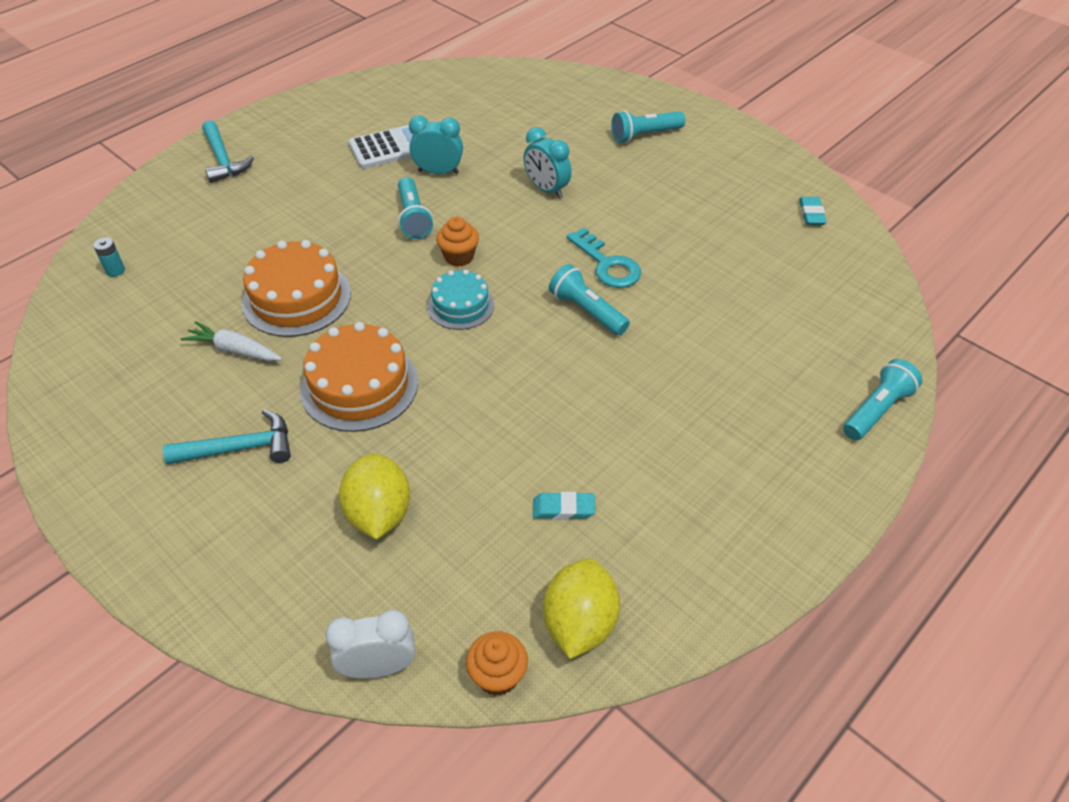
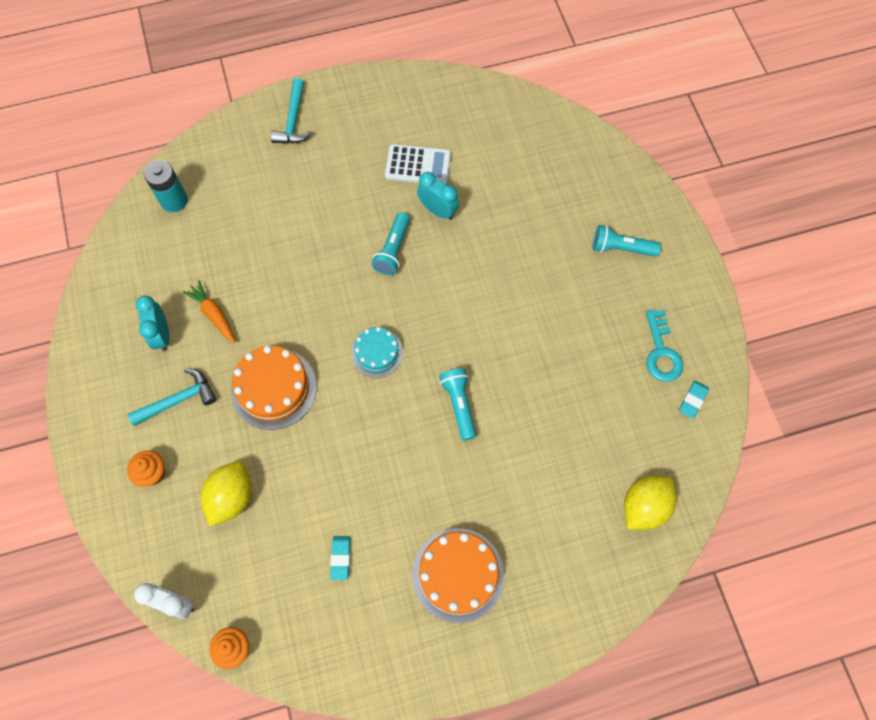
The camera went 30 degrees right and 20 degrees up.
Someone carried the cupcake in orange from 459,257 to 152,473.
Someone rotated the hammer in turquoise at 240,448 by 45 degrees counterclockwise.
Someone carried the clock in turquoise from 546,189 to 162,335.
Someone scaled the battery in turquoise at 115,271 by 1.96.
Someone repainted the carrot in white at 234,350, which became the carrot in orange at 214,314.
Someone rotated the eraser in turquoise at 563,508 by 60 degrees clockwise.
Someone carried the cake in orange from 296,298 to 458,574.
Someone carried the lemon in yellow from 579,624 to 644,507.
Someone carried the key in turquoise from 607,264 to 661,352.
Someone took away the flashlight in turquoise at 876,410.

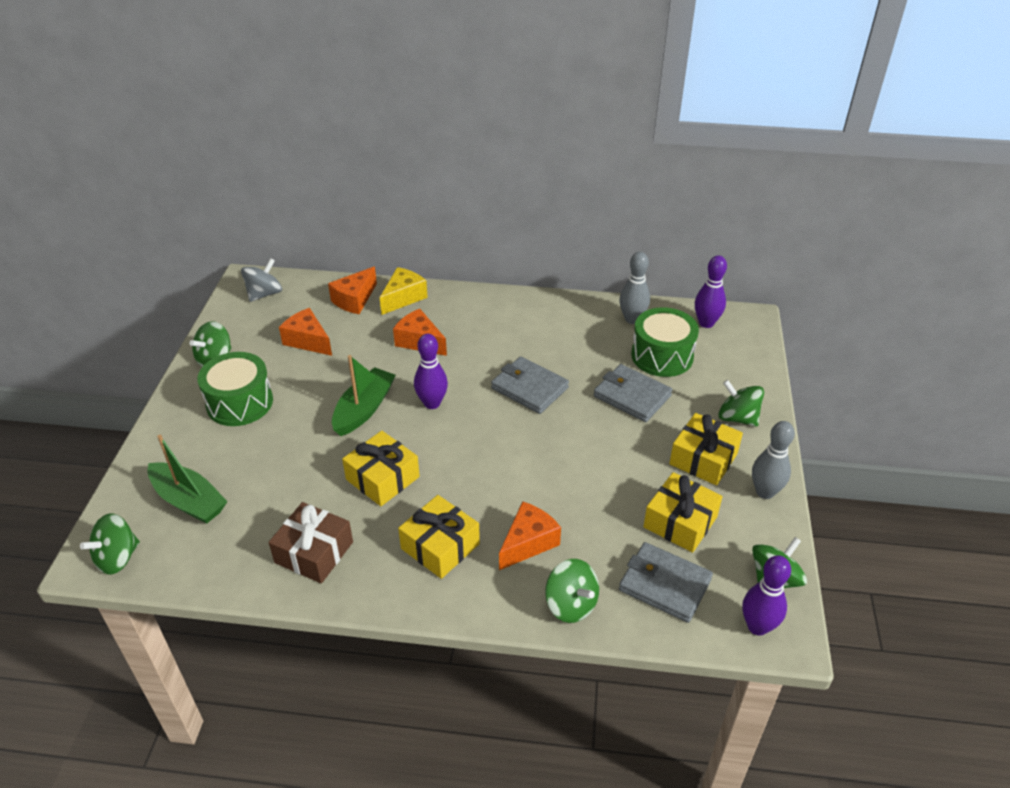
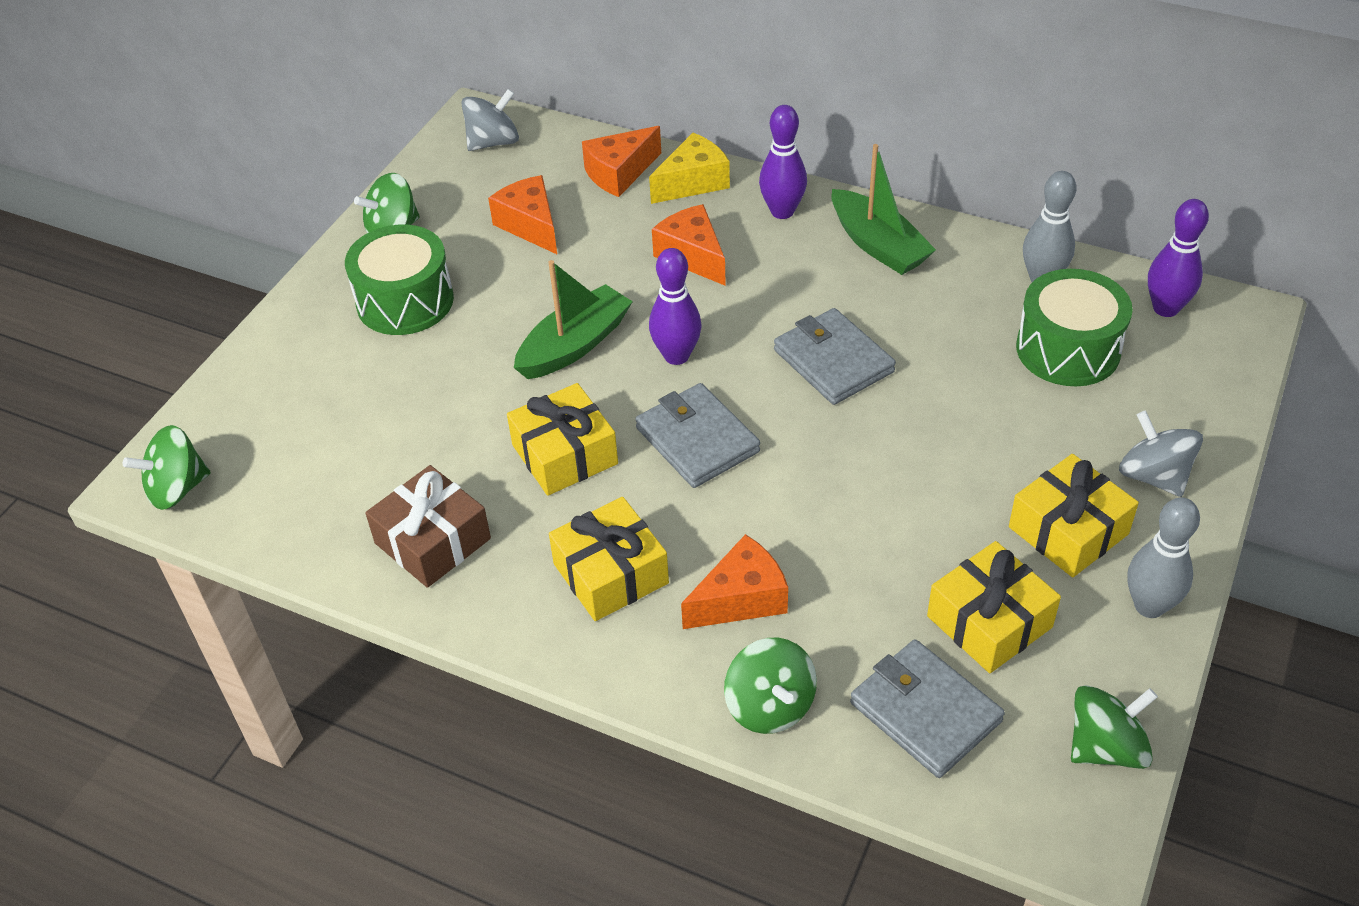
The camera went 20 degrees right and 5 degrees up.
Someone carried the wallet in grey from 632,396 to 697,440.
Someone carried the bowling pin in purple from 757,626 to 782,211.
Someone carried the boat in green from 189,501 to 878,245.
Someone repainted the spinning top in green at 737,418, which became the spinning top in grey at 1153,476.

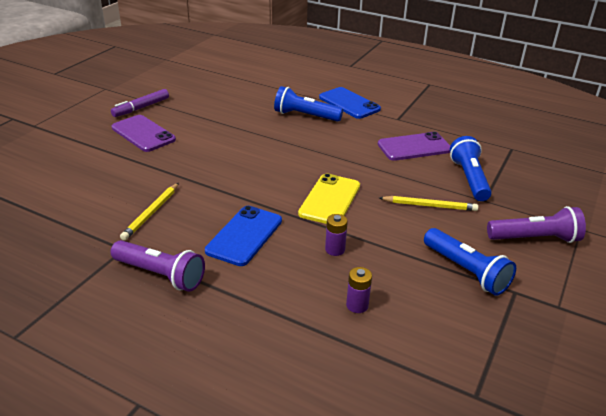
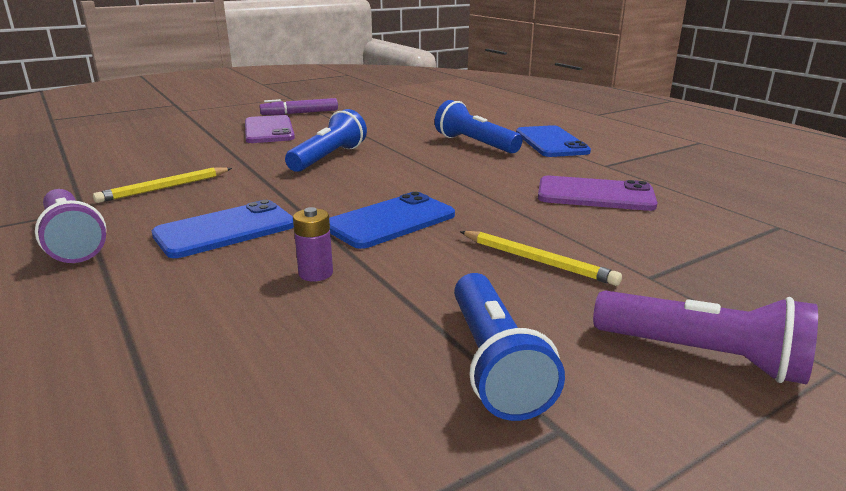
The camera went 30 degrees right and 10 degrees down.
Someone carried the flashlight in blue from 469,179 to 328,158.
Someone repainted the phone in yellow at 330,199, which became the phone in blue at 390,221.
Someone took away the battery in purple at 357,305.

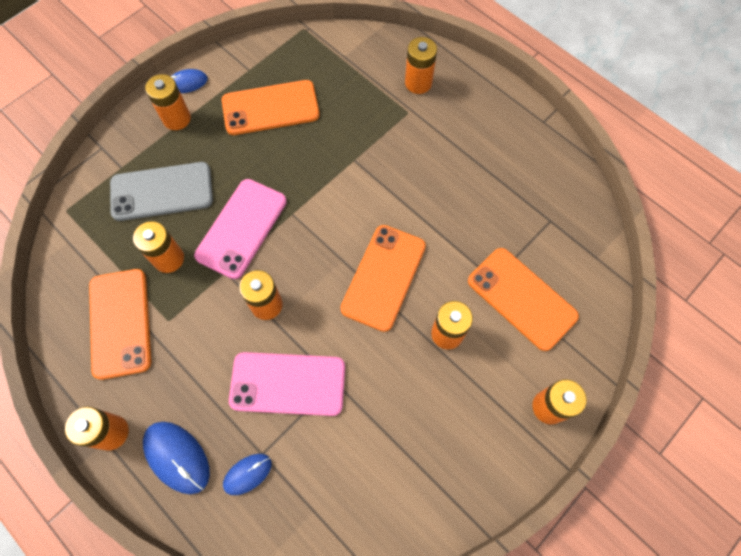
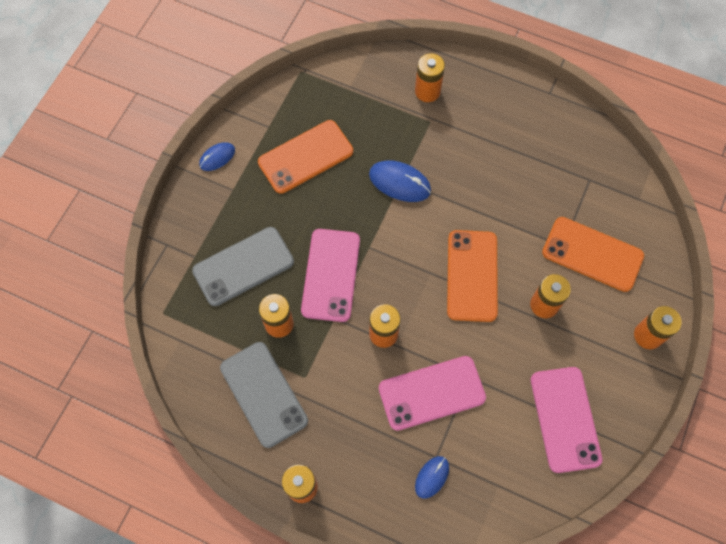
The camera went 20 degrees left and 0 degrees up.
Someone repainted the phone in orange at 120,323, which became the phone in grey at 263,394.
Someone carried the mouse in blue from 177,457 to 399,182.
Someone put down the phone in pink at 565,419.
Someone took away the battery in orange at 177,119.

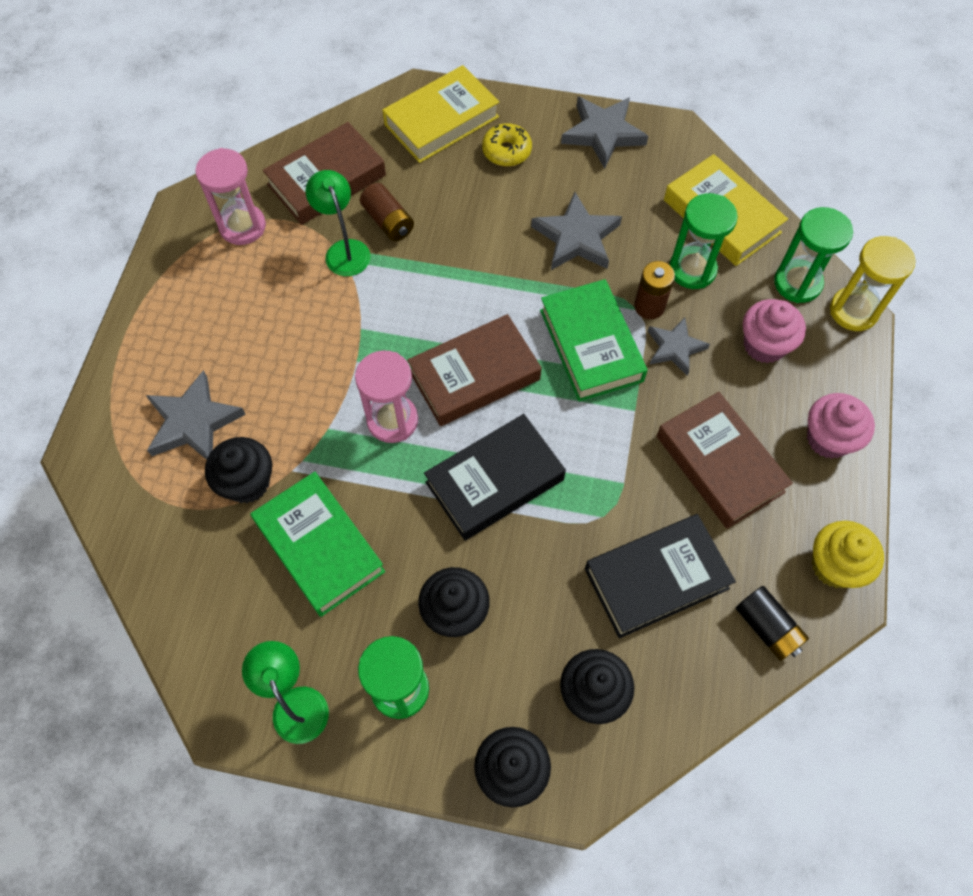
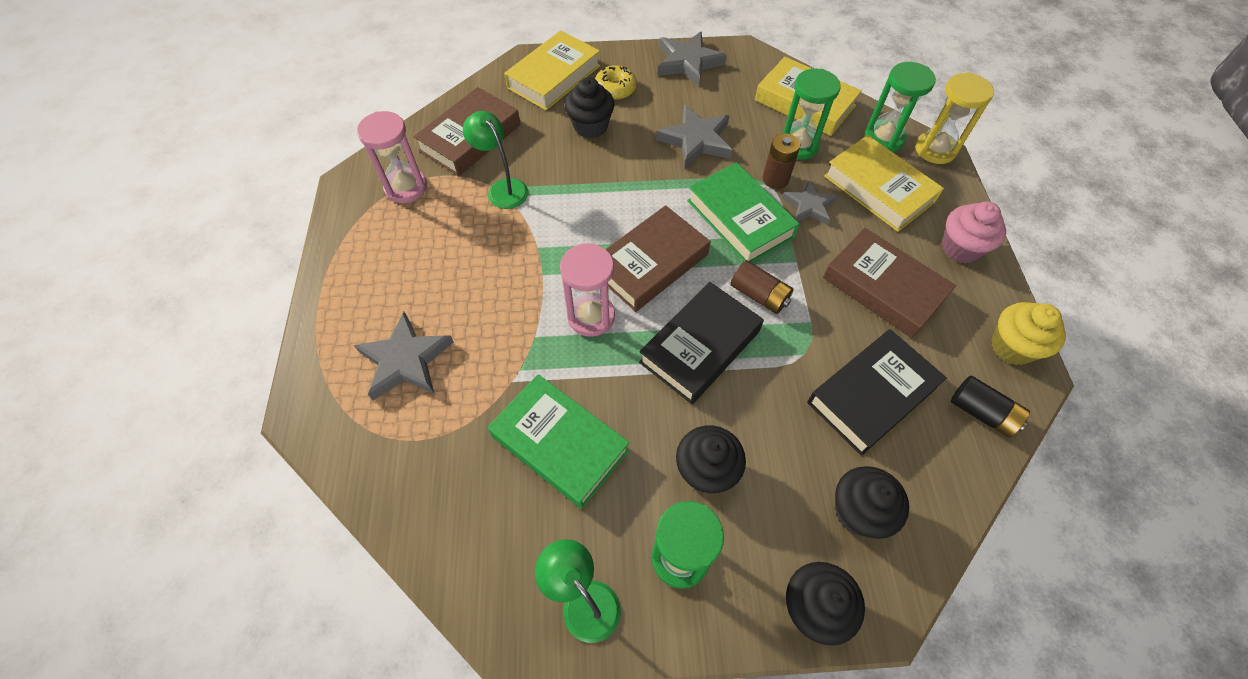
The camera went 15 degrees left and 5 degrees down.
Someone carried the cupcake in black from 247,482 to 590,126.
Someone carried the battery in brown from 388,221 to 759,295.
Someone swapped the cupcake in pink at 764,345 for the book in yellow at 878,189.

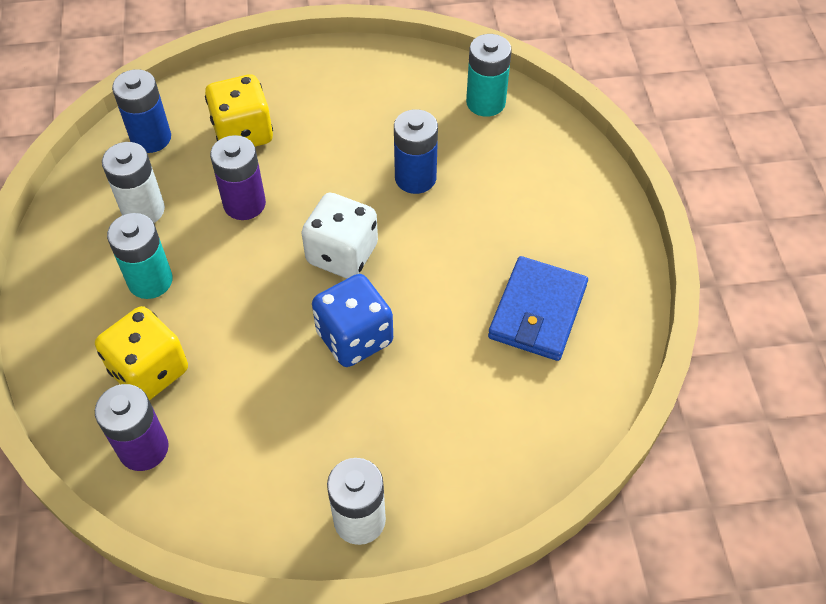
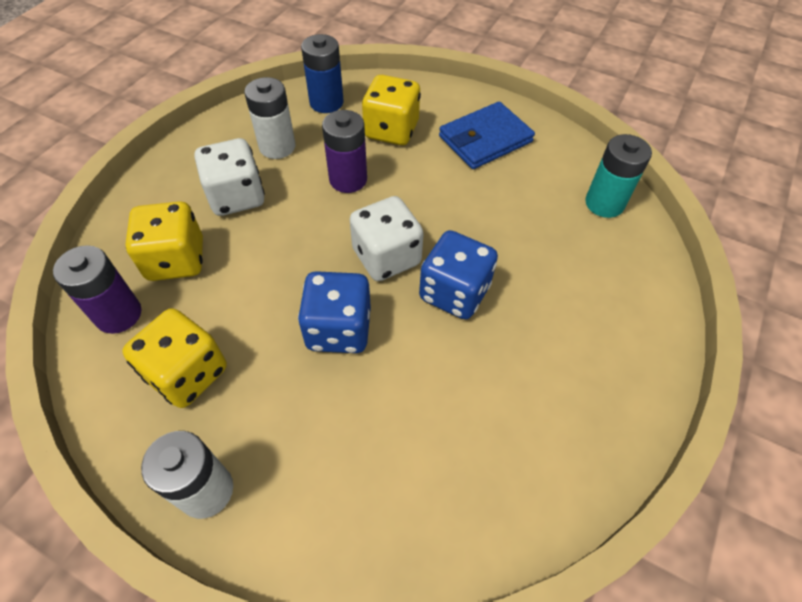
The camera went 35 degrees right and 0 degrees up.
Someone put down the dice in yellow at 187,373.
Someone swapped the battery in turquoise at 150,281 for the dice in white at 236,197.
Someone put down the dice in blue at 454,292.
Someone carried the wallet in blue from 537,311 to 485,139.
Someone took away the battery in blue at 415,178.

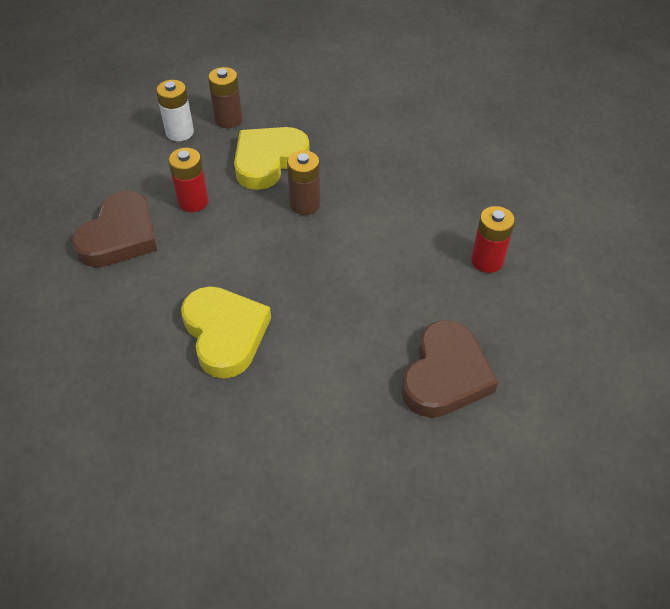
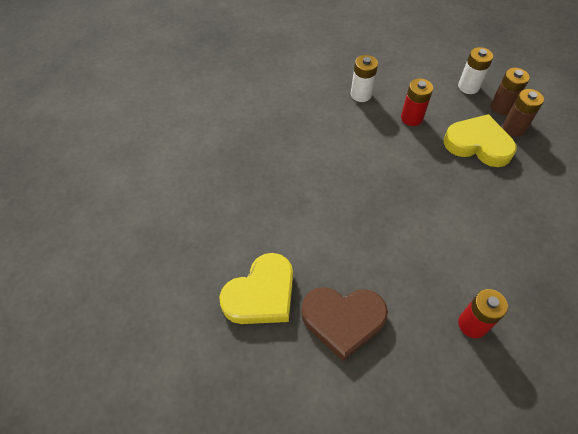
The camera went 70 degrees right and 5 degrees up.
Someone carried the heart in yellow from 225,334 to 261,294.
Someone swapped the heart in brown at 120,236 for the battery in white at 361,94.
Someone carried the battery in brown from 305,204 to 513,128.

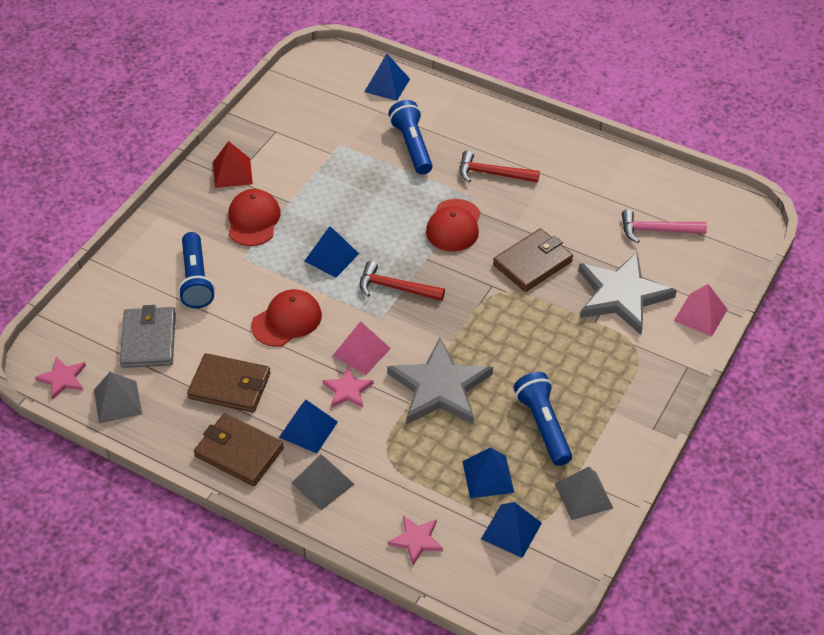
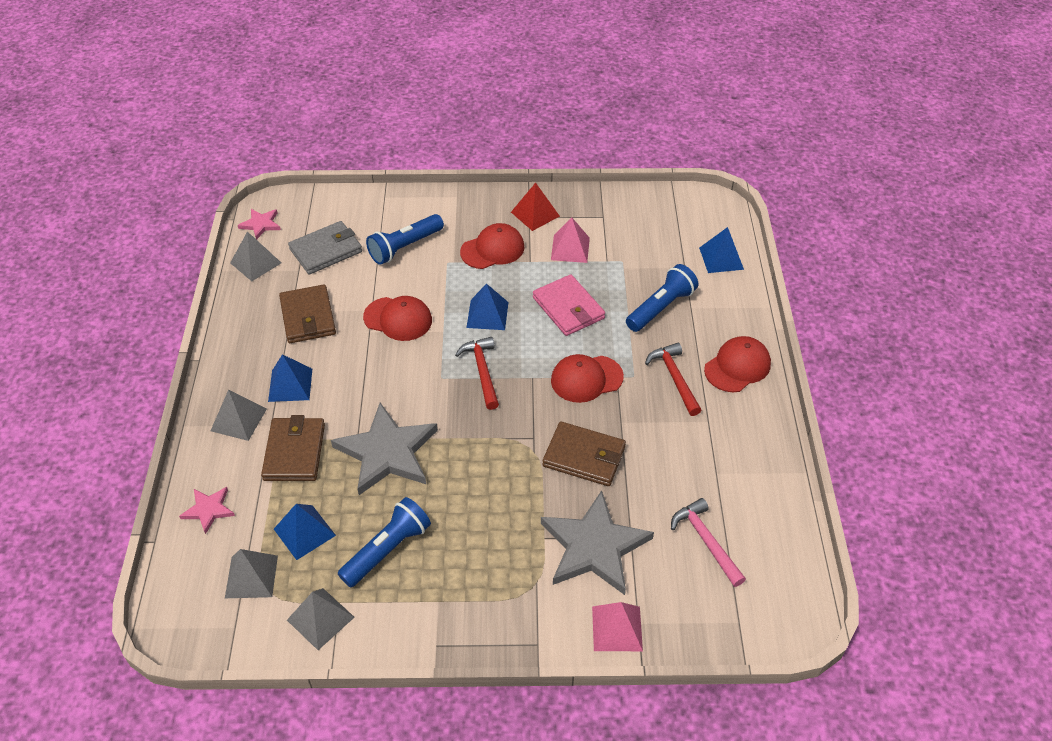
The camera went 60 degrees right and 0 degrees up.
Someone repainted the pyramid in blue at 511,531, which became the pyramid in grey at 251,576.
Someone carried the wallet in brown from 239,452 to 294,452.
Someone put down the wallet in pink at 568,308.
Someone carried the pyramid in pink from 361,351 to 570,248.
Someone put down the cap in red at 737,366.
Someone took away the star in pink at 347,390.

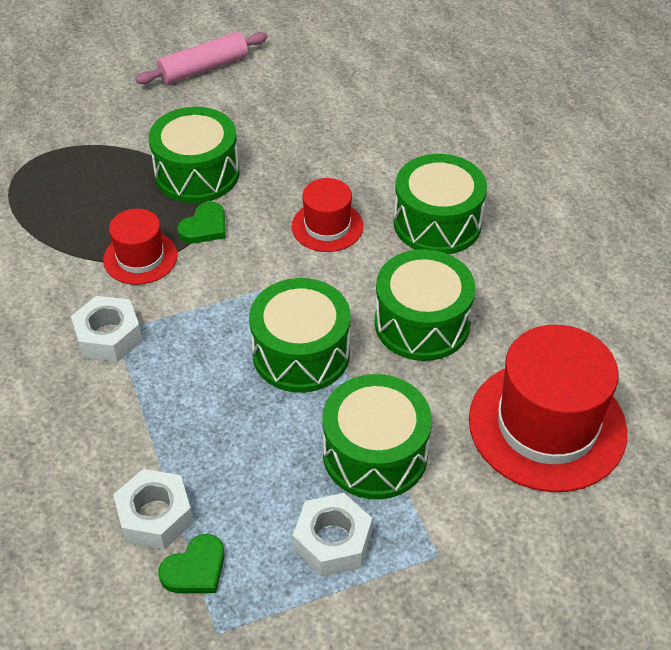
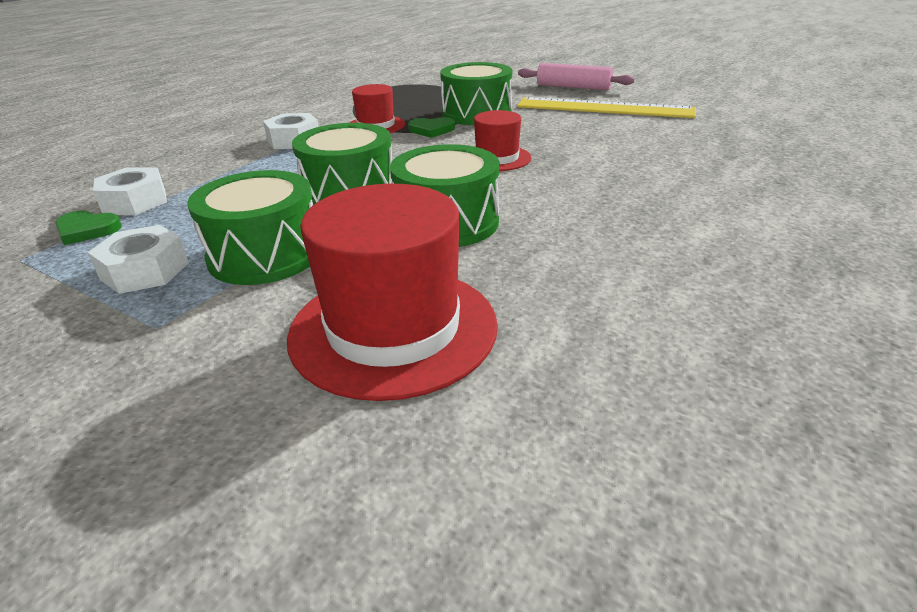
The camera went 55 degrees right and 15 degrees down.
Someone put down the ruler in yellow at 604,108.
Someone took away the drum in green at 437,223.

